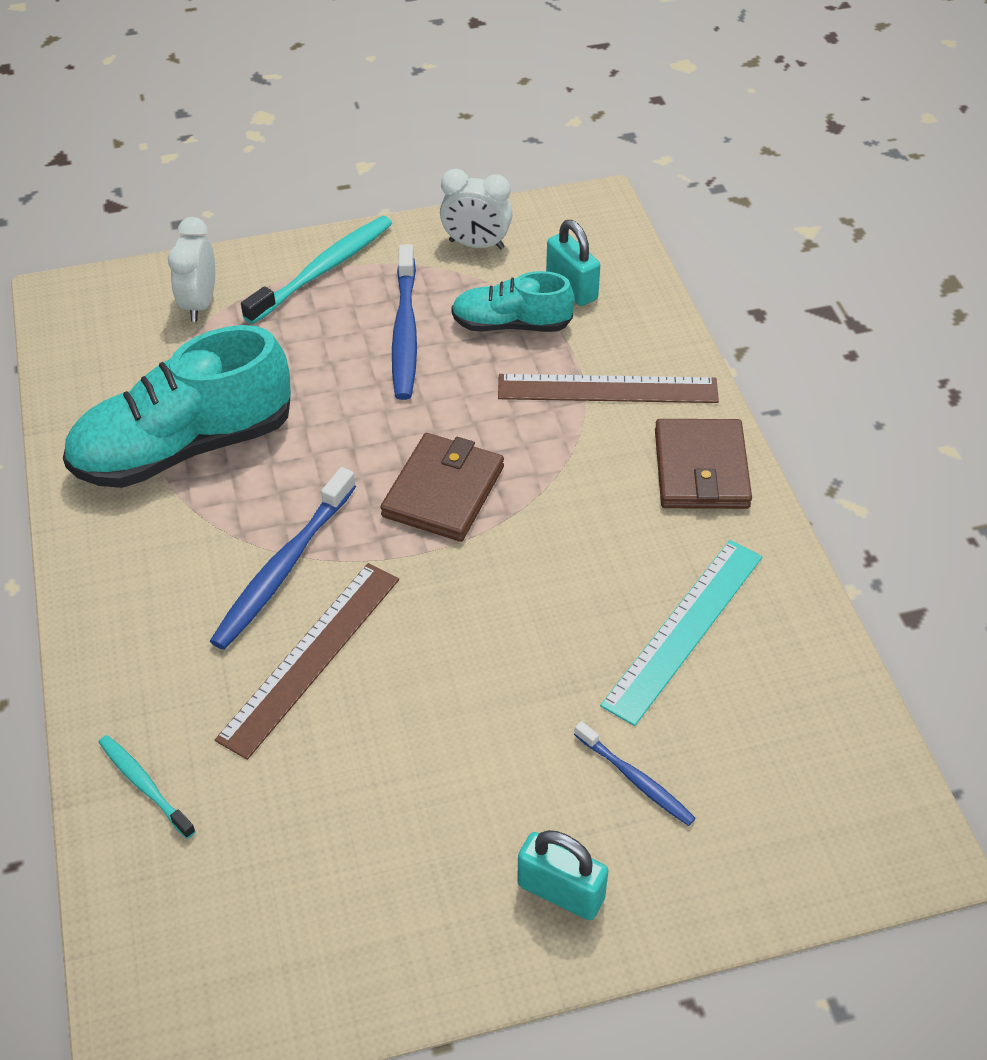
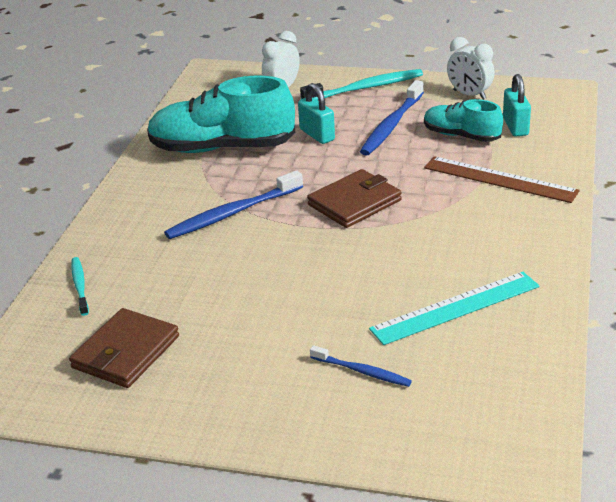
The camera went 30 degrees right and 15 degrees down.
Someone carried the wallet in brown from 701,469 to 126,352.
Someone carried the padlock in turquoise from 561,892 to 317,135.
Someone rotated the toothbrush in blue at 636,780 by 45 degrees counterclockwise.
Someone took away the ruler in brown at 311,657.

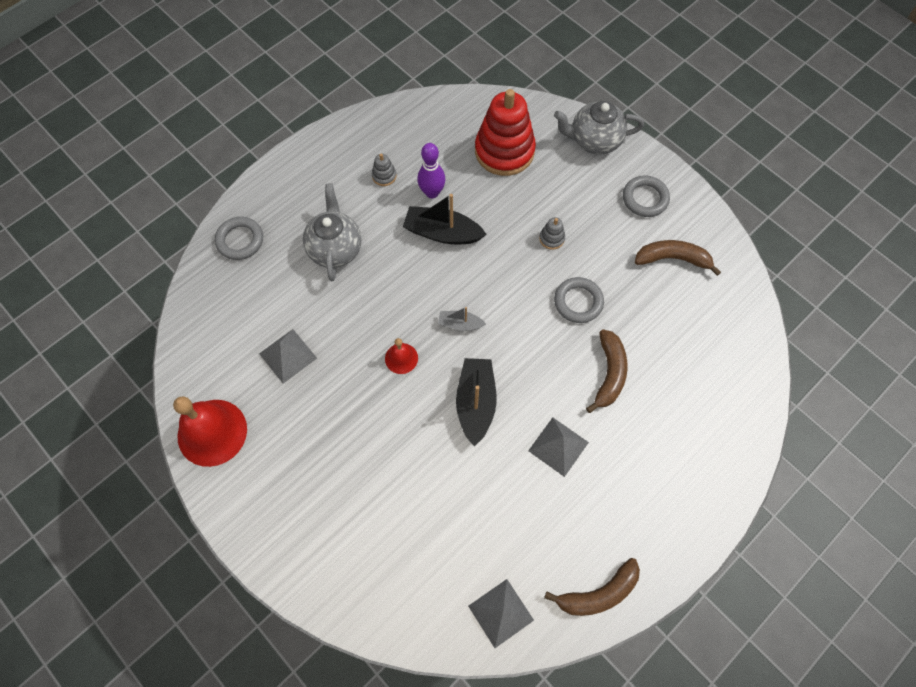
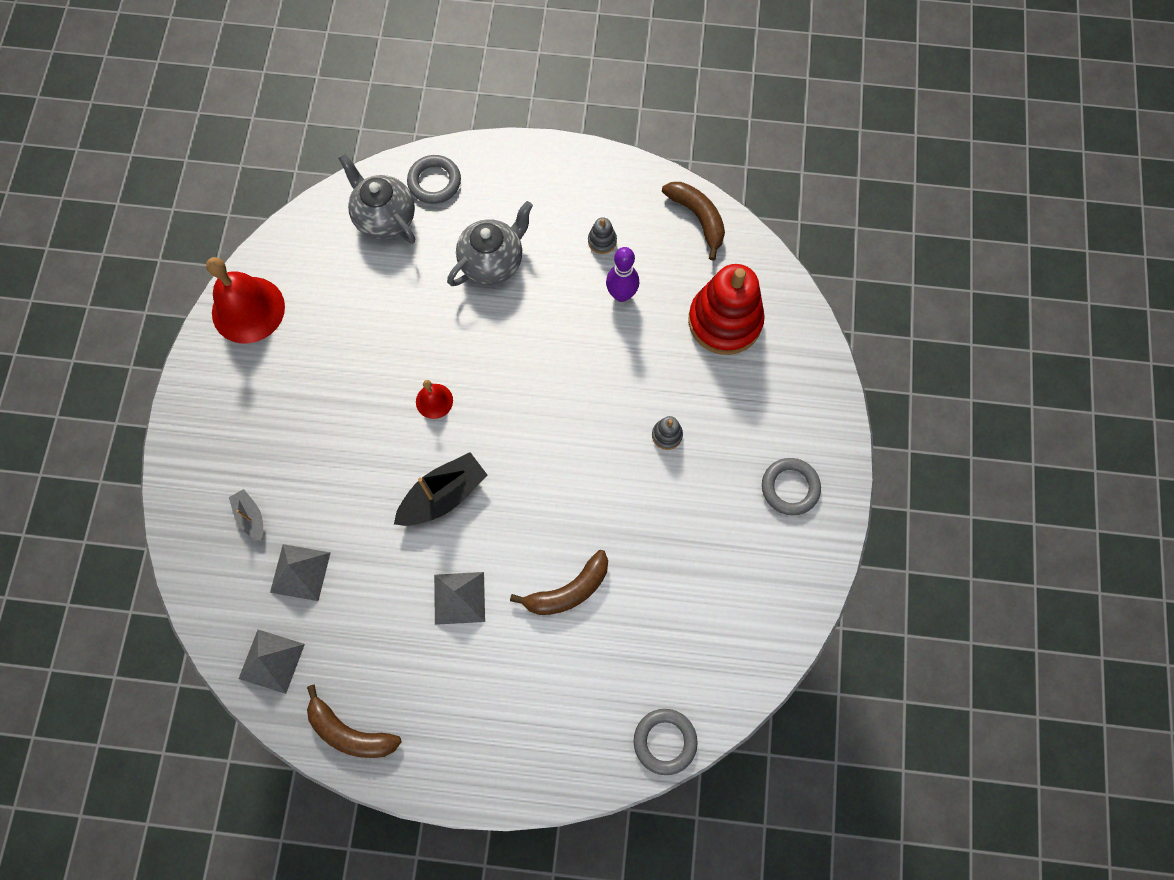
The camera went 50 degrees right and 5 degrees up.
Someone carried the boat in grey from 460,324 to 250,517.
Someone carried the pyramid in grey from 287,356 to 300,572.
Someone carried the teapot in grey from 594,141 to 385,218.
Someone carried the ring in grey from 578,302 to 665,741.
Someone carried the banana in brown from 673,259 to 698,218.
Someone took away the boat in black at 442,233.

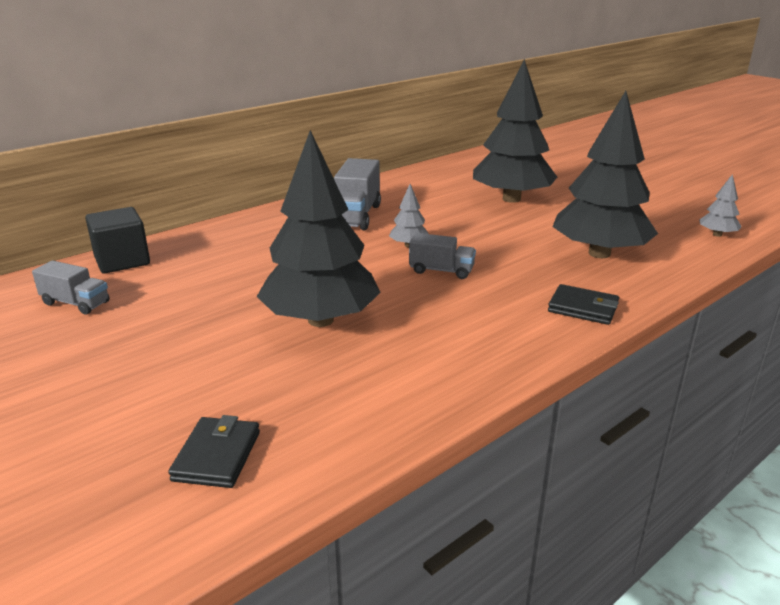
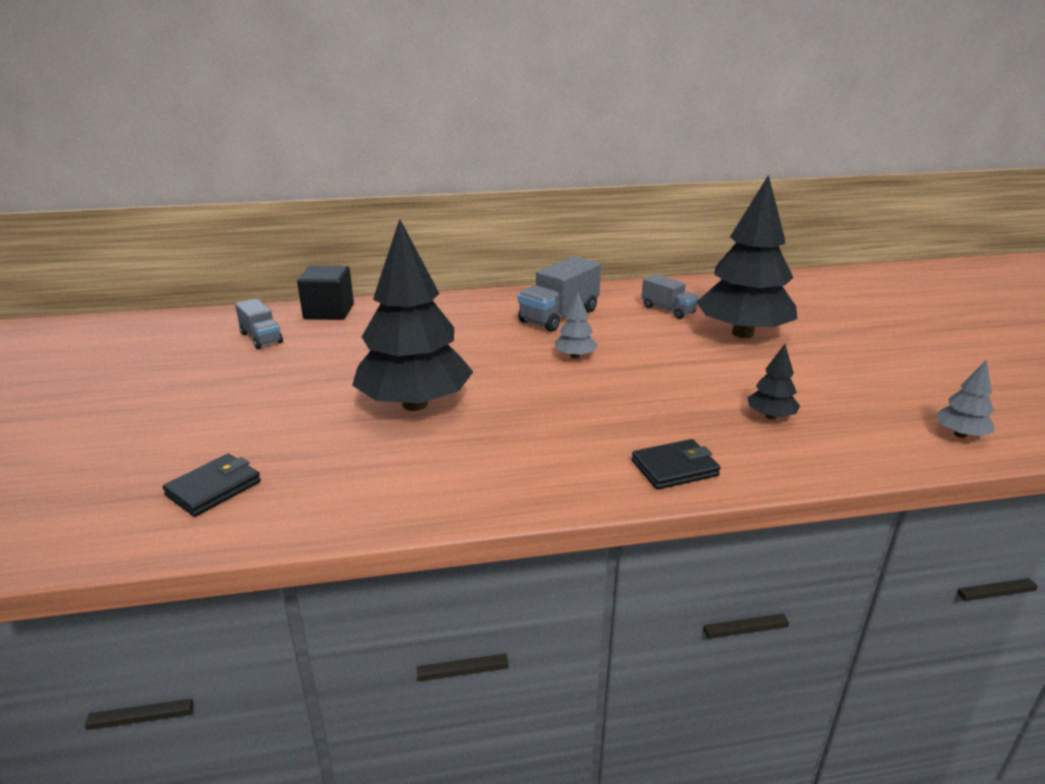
The camera went 30 degrees right and 0 degrees up.
Someone rotated the wallet in black at 583,308 by 75 degrees counterclockwise.
Someone carried the truck in grey from 441,270 to 668,310.
Someone scaled the tree in black at 599,253 by 0.42.

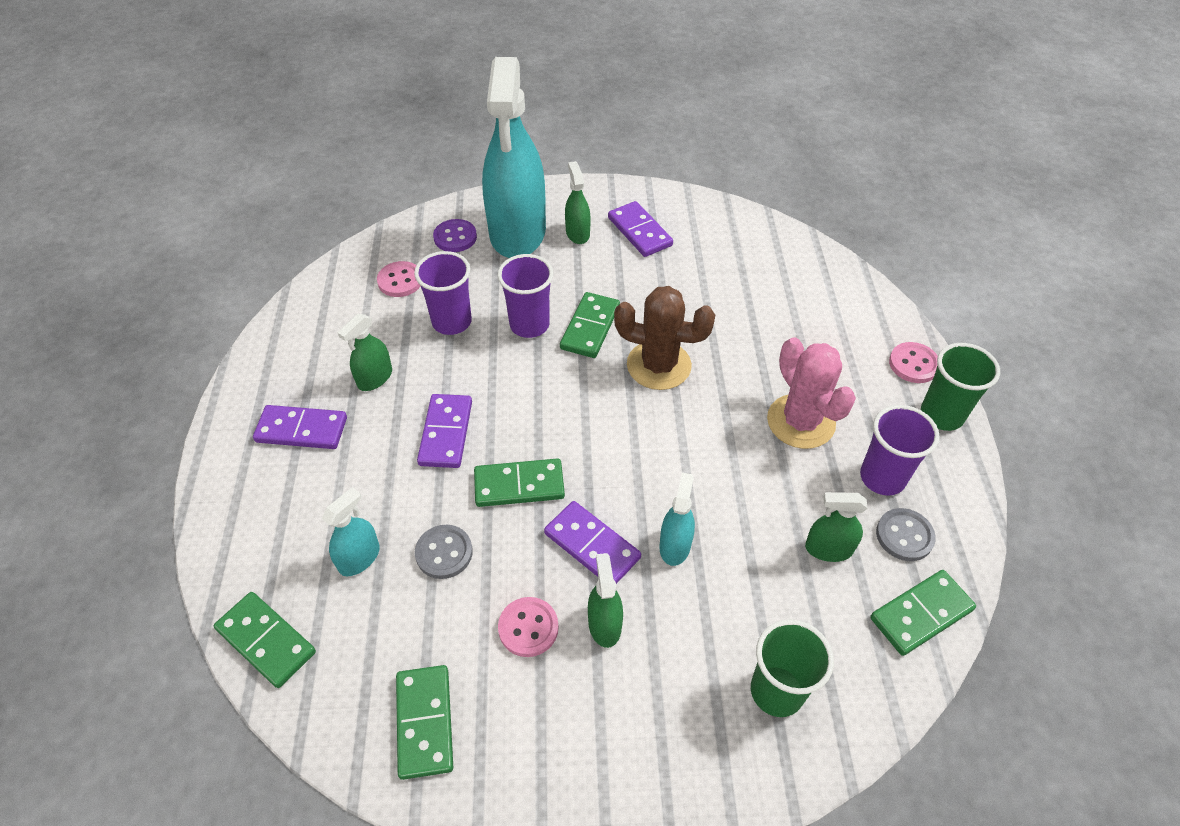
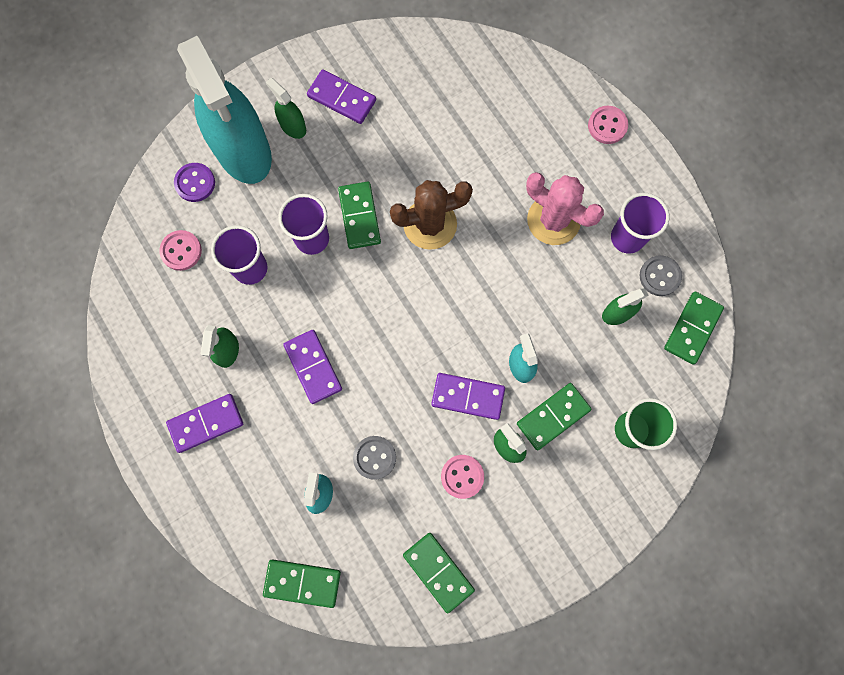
The camera went 30 degrees left and 25 degrees up.
Someone carried the domino in green from 519,485 to 553,417.
Someone took away the cup in green at 941,415.

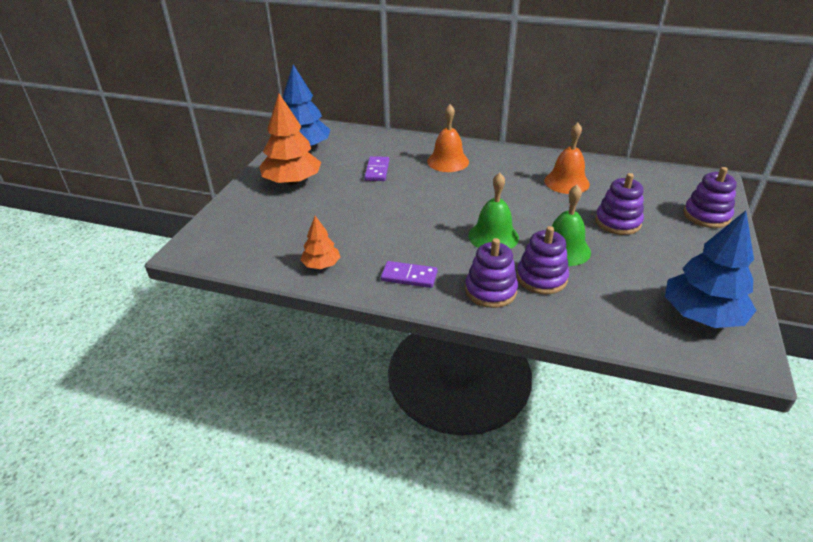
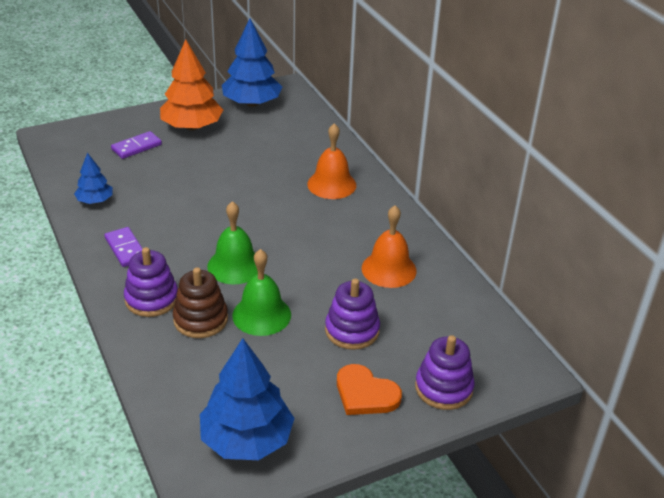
The camera went 45 degrees right and 0 degrees up.
Someone repainted the tree in orange at 321,265, which became the tree in blue at 95,201.
Someone carried the domino in purple from 377,170 to 136,147.
Someone repainted the stacking toy in purple at 541,278, which became the stacking toy in brown at 200,319.
Someone put down the heart in orange at 365,394.

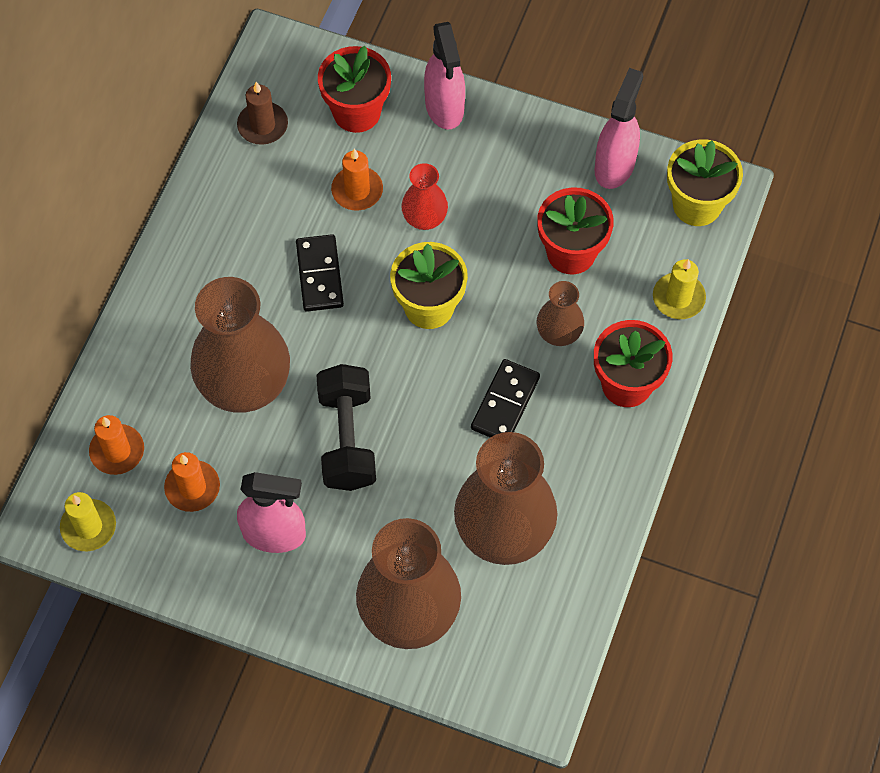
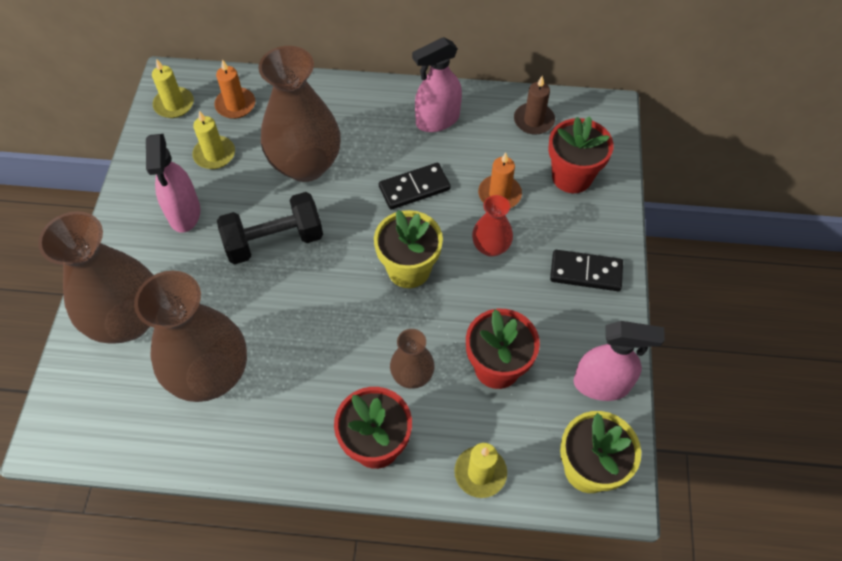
The camera went 75 degrees right and 5 degrees down.
Someone repainted the candle in orange at 192,487, which became the candle in yellow at 214,154.
Someone carried the spray bottle in pink from 444,107 to 437,120.
Someone carried the domino in black from 505,403 to 586,272.

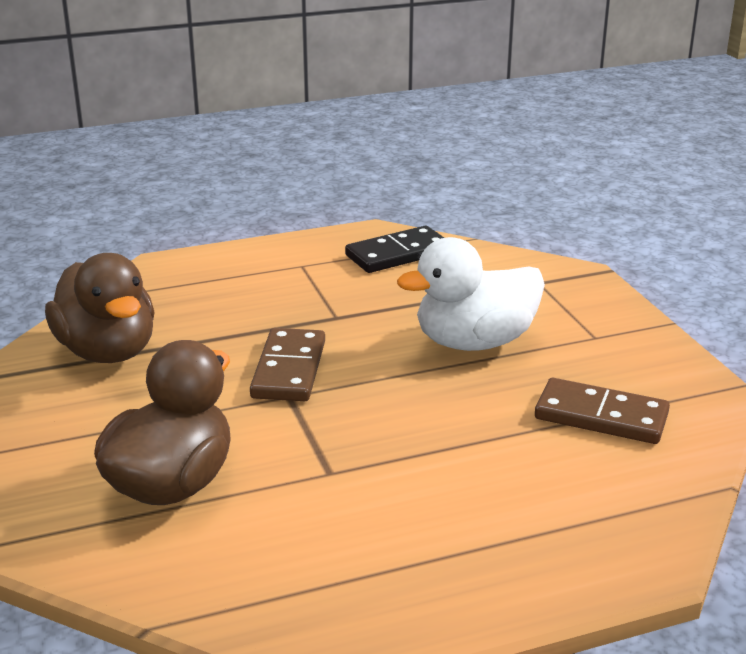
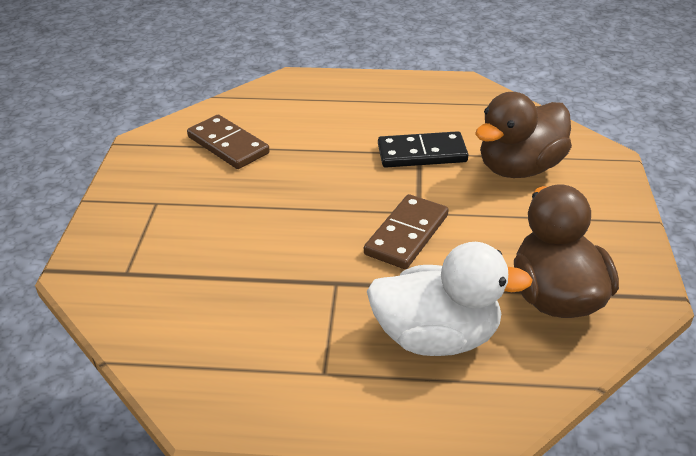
The camera went 155 degrees left and 10 degrees up.
Someone carried the duck in white from 474,342 to 437,337.
Someone carried the domino in black from 398,254 to 422,153.

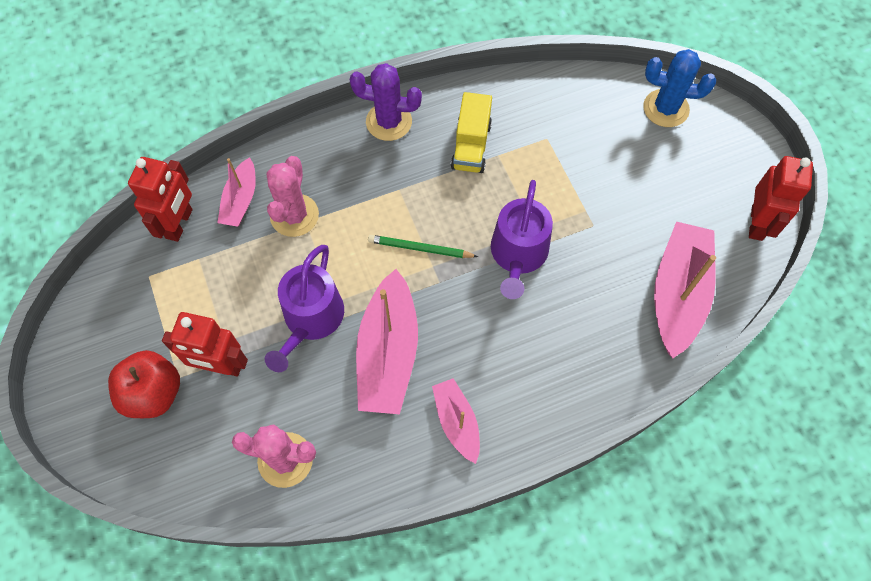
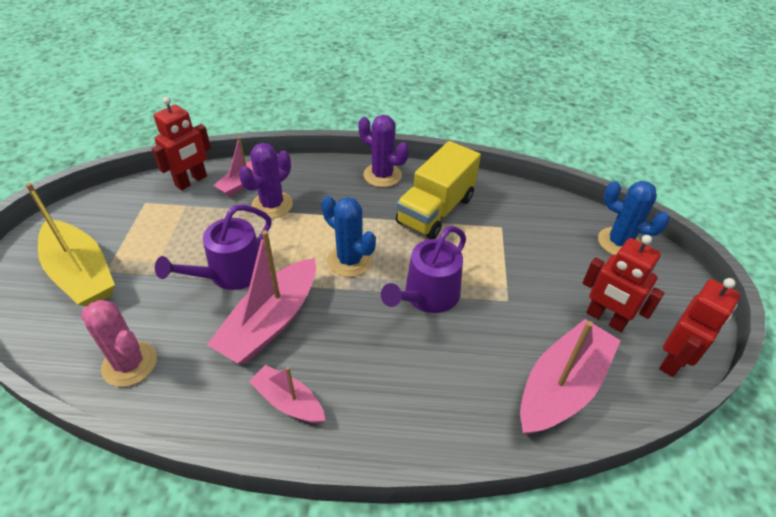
The camera went 25 degrees right and 20 degrees down.
Someone swapped the apple in red at 153,393 for the boat in yellow at 81,274.
Someone repainted the cactus in pink at 294,215, which became the cactus in purple at 272,205.
Someone rotated the boat in pink at 456,422 by 60 degrees counterclockwise.
Someone swapped the pencil in green at 420,248 for the cactus in blue at 350,260.
Someone scaled the truck in yellow at 471,146 by 1.50.
Someone carried the robot in red from 221,366 to 605,319.

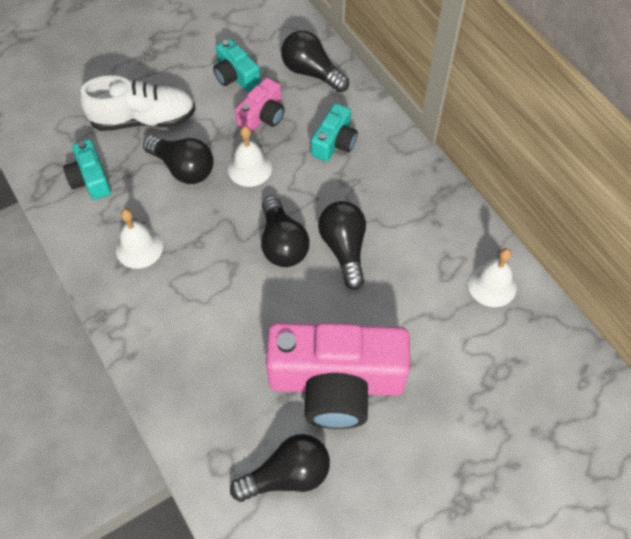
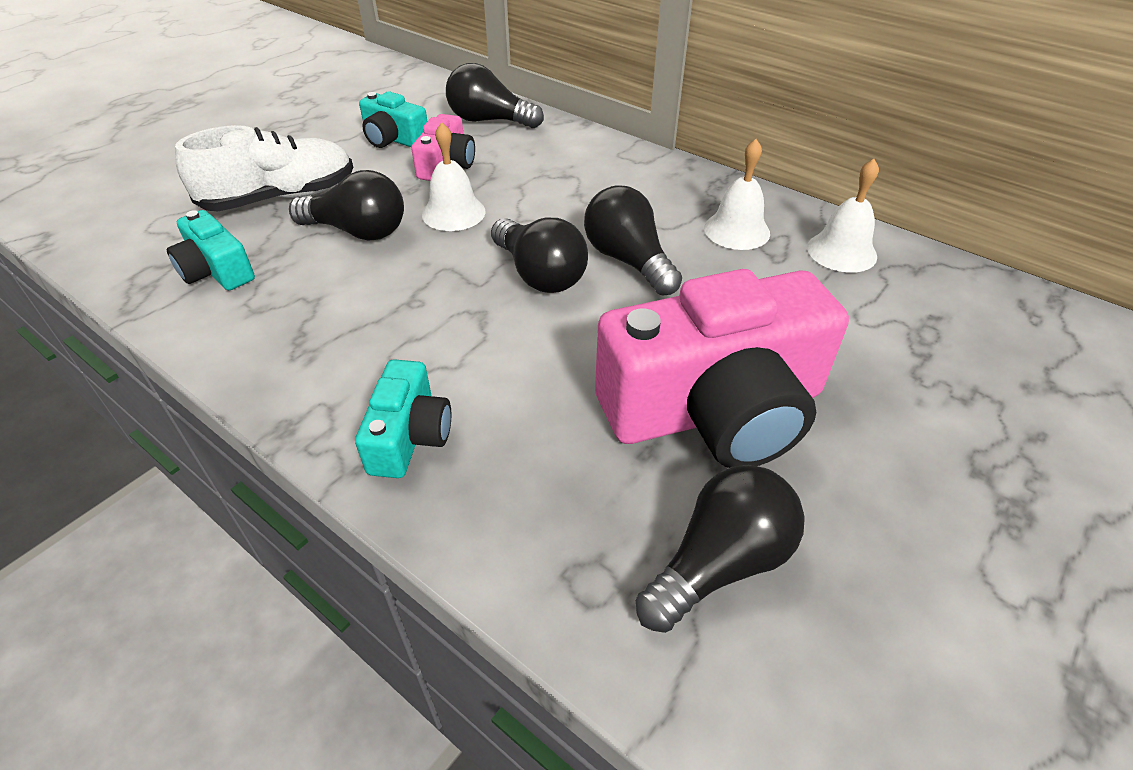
The camera went 20 degrees left and 15 degrees down.
Someone carried the camera in turquoise from 334,142 to 409,436.
Someone carried the bell in white from 139,248 to 736,230.

